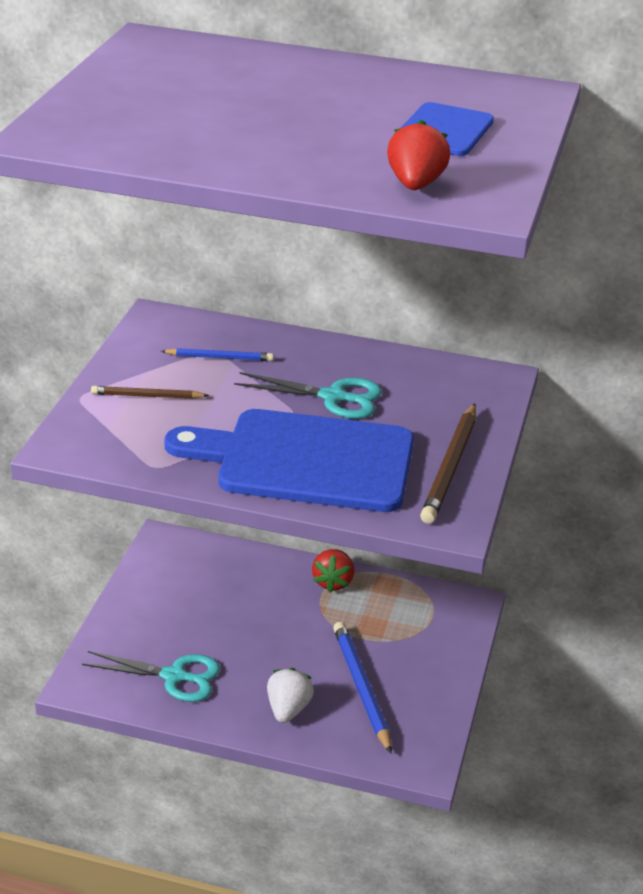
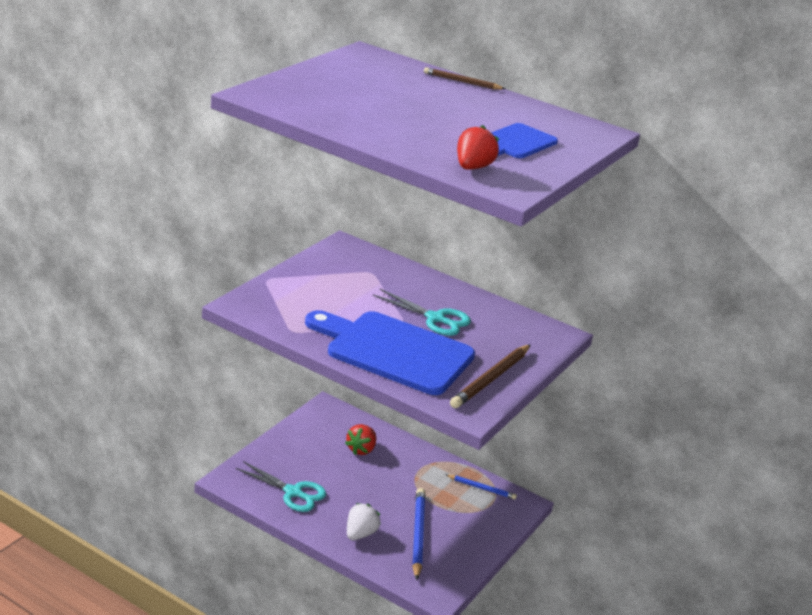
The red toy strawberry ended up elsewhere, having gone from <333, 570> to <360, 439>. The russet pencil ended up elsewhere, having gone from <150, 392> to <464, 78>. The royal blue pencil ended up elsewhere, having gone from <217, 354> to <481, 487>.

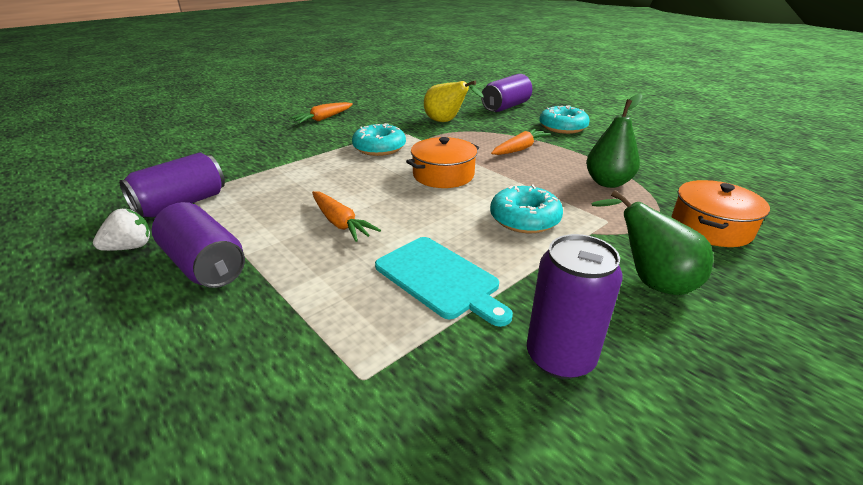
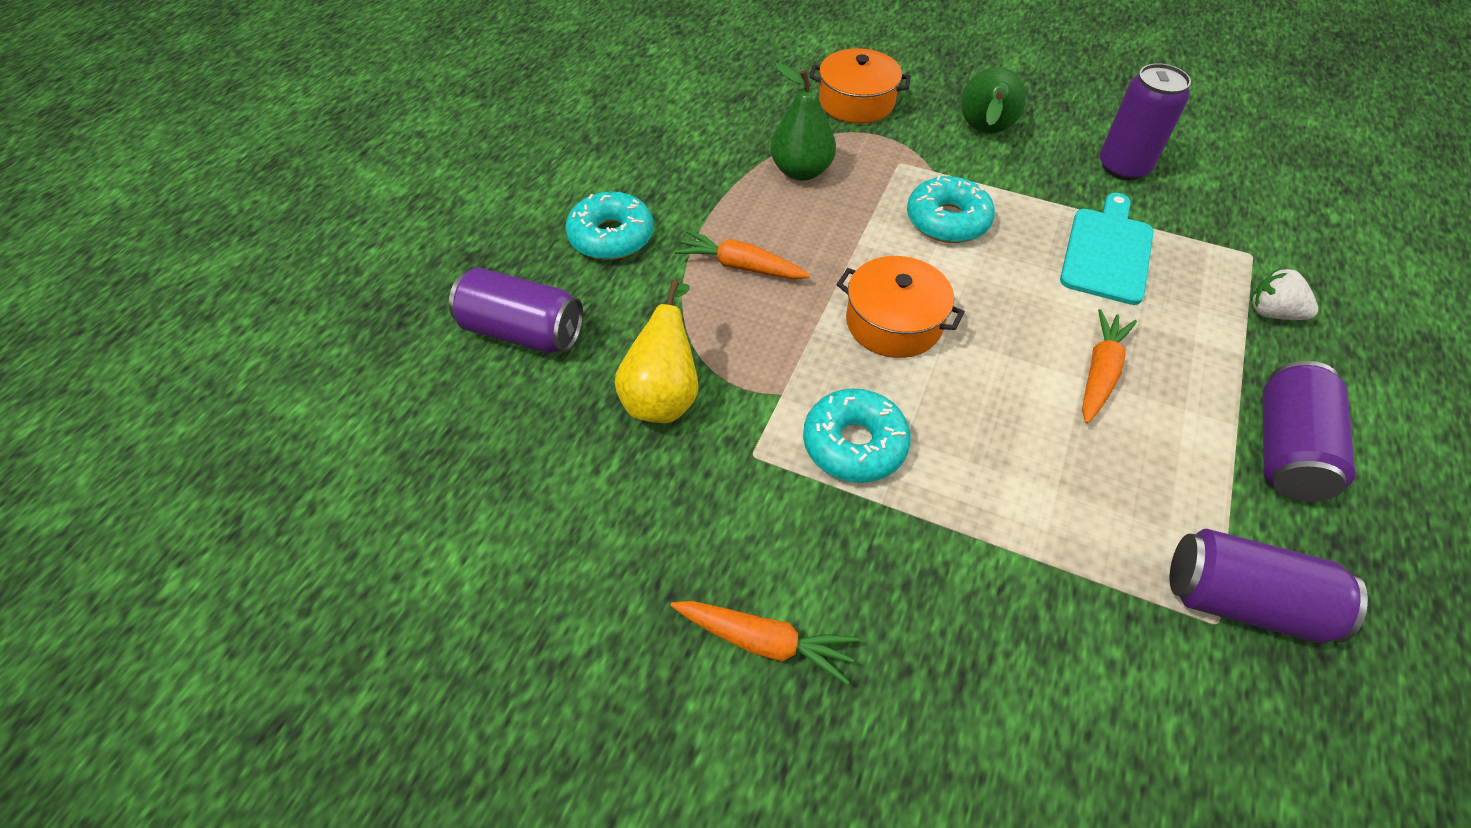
The white toy strawberry ended up elsewhere, having gone from <122, 230> to <1284, 294>.

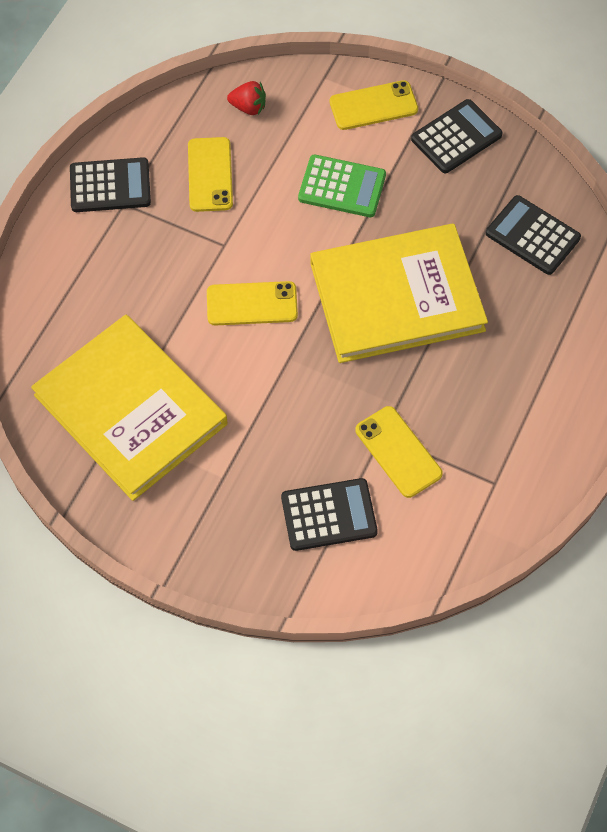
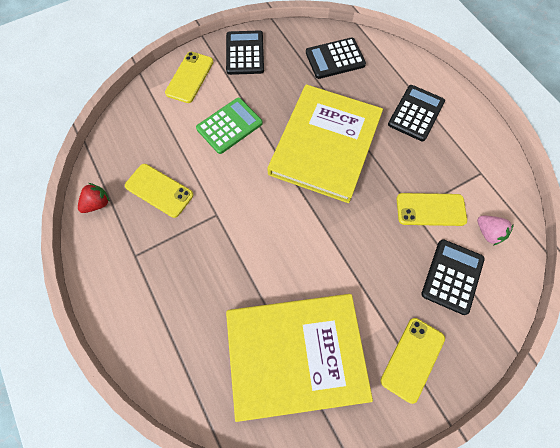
The red toy strawberry ended up elsewhere, having gone from <246, 98> to <94, 198>. The golden phone ended up elsewhere, having gone from <252, 303> to <413, 361>. The jet-black adding machine ended up elsewhere, having gone from <110, 184> to <416, 113>. The second view gained the rose-pink toy strawberry at <495, 230>.

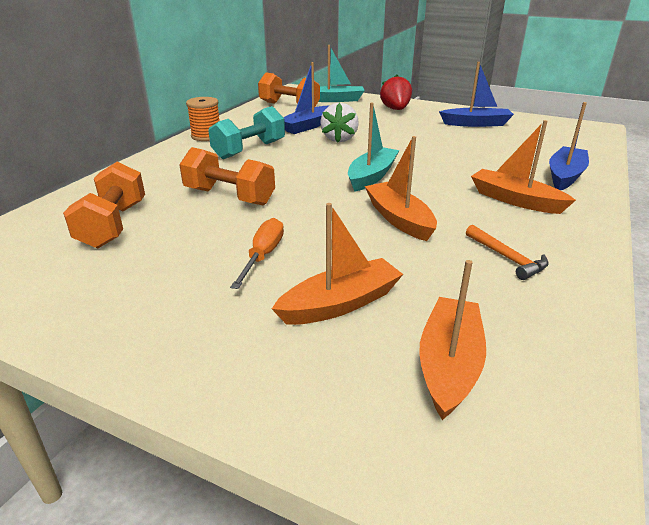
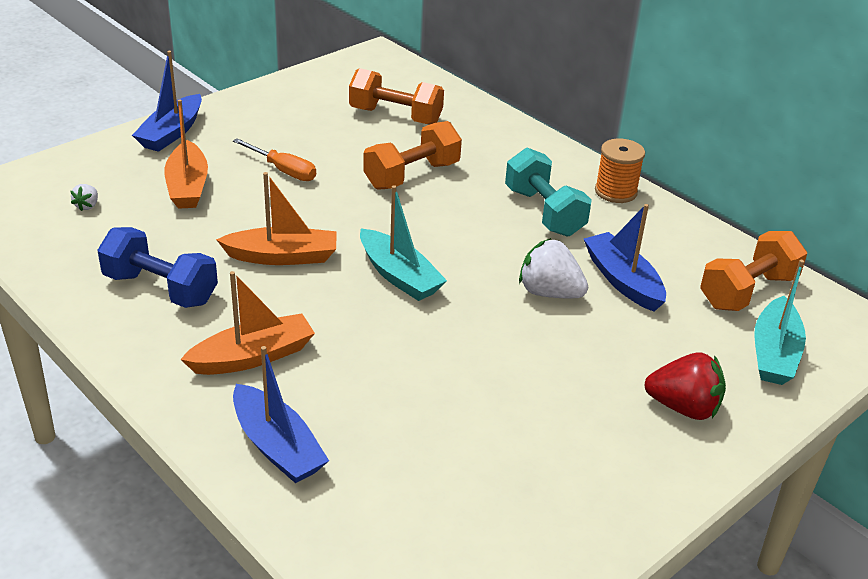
Where the orange-coloured sailboat stood at <452, 340>, the white toy strawberry came to stand at <84, 197>. Where the orange-coloured carpenter's hammer stood at <507, 252>, the royal blue free weight came to stand at <157, 267>. The royal blue sailboat ended up elsewhere, having gone from <476, 94> to <167, 101>.

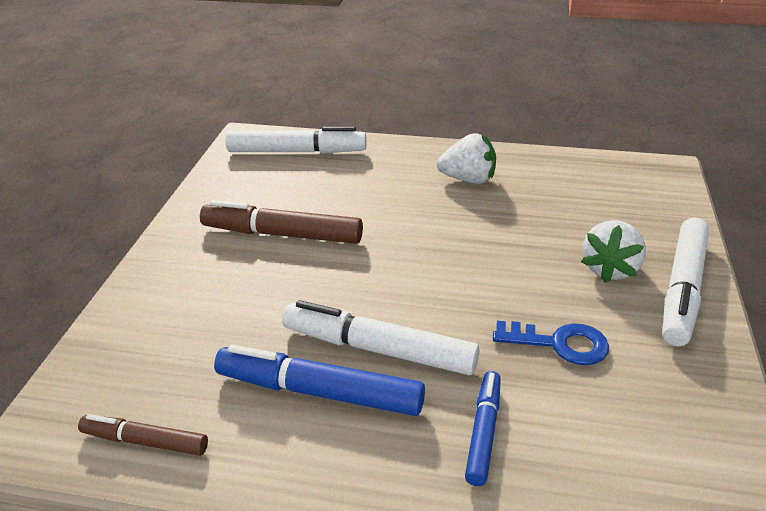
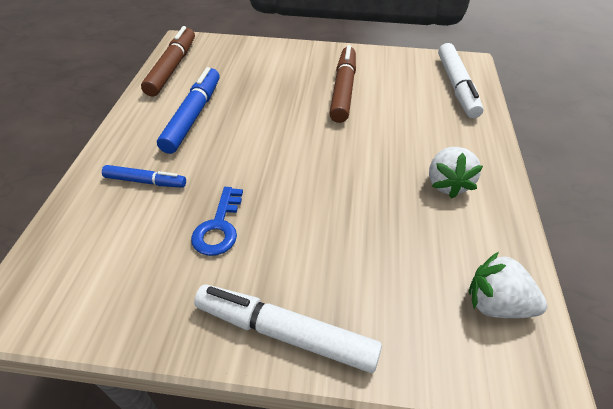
The size of the russet marker at <143, 435> changed by a factor of 1.70. The white toy strawberry ended up elsewhere, having gone from <613, 251> to <508, 285>. The second view lost the white marker at <380, 337>.

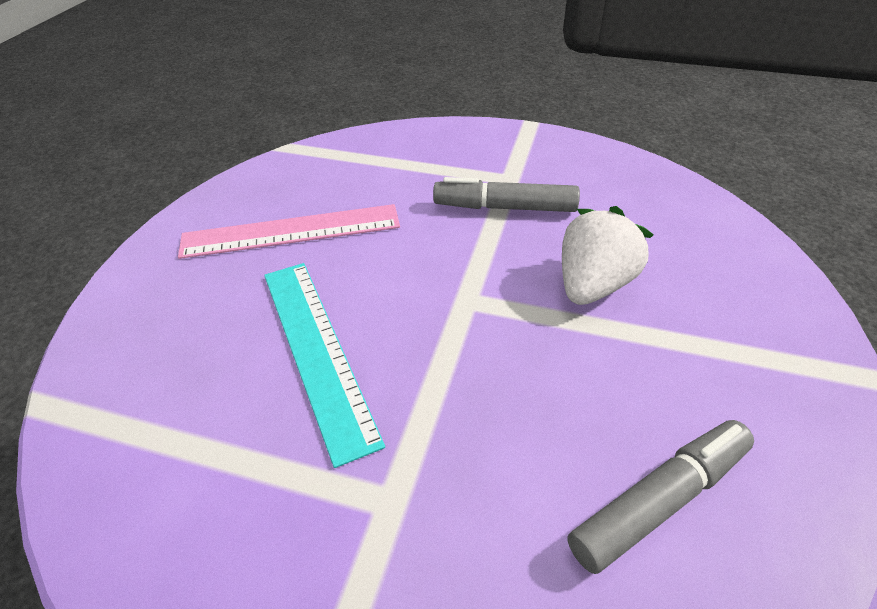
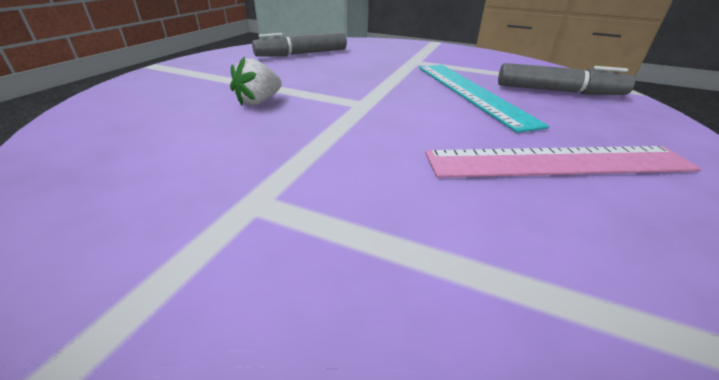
The size of the white toy strawberry at <607, 255> changed by a factor of 0.64. The gray marker ended up elsewhere, having gone from <506, 194> to <566, 79>.

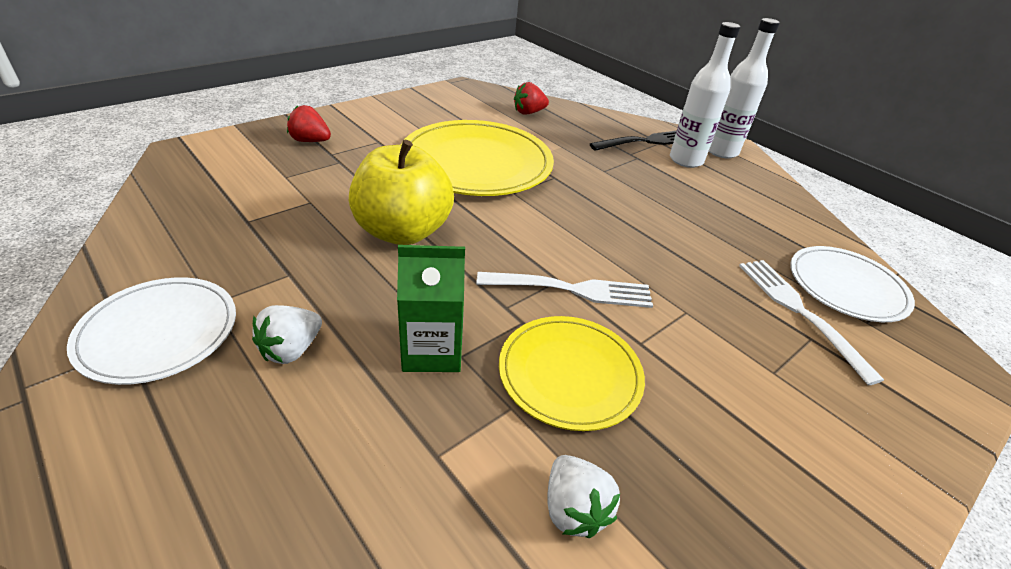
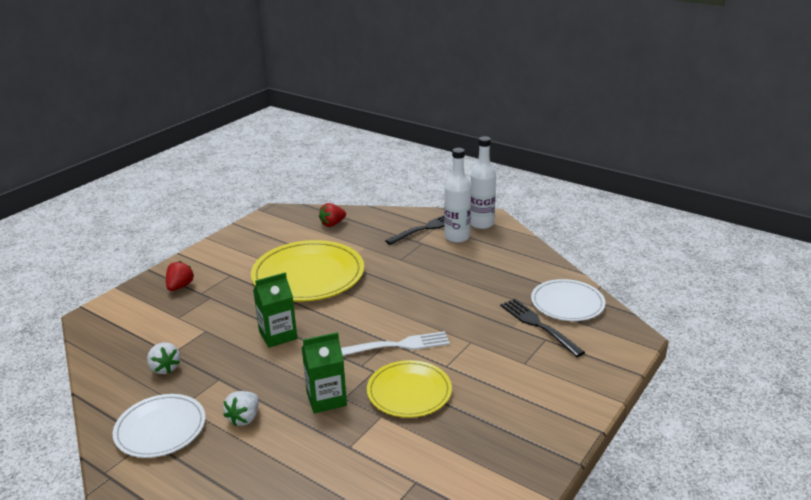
The white toy strawberry ended up elsewhere, having gone from <583, 496> to <163, 358>. The red toy strawberry at <309, 123> ended up facing another way, 105 degrees clockwise from before. Where the golden apple fruit stood at <401, 192>, the green milk carton came to stand at <275, 310>. What was the white table fork at <811, 322> turned into the jet-black table fork at <542, 328>.

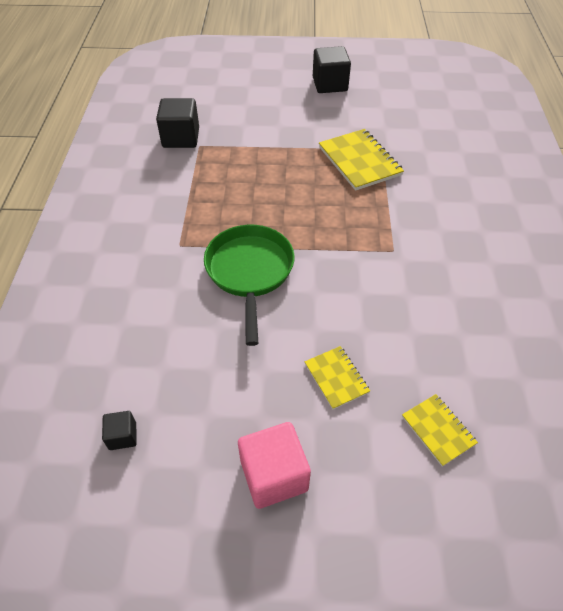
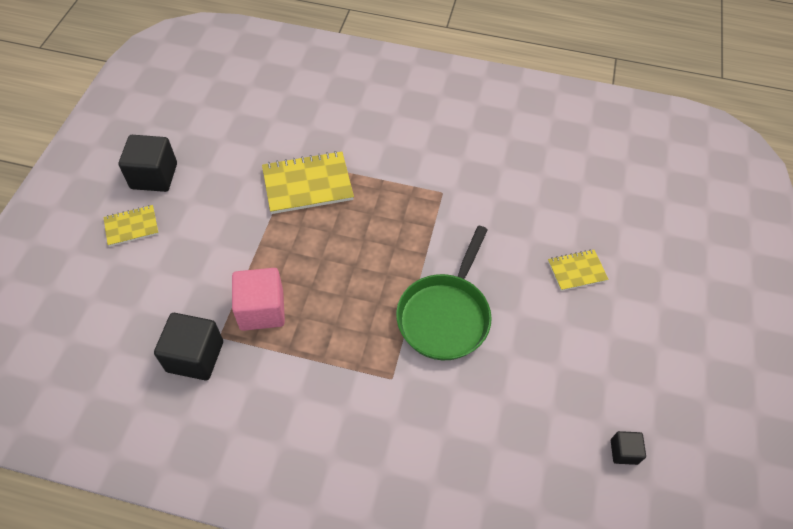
The golden exercise book ended up elsewhere, having gone from <440, 430> to <131, 226>. The rose-pink solid cube ended up elsewhere, having gone from <274, 465> to <258, 299>. The green skillet at <249, 285> ended up facing another way, 75 degrees counterclockwise from before.

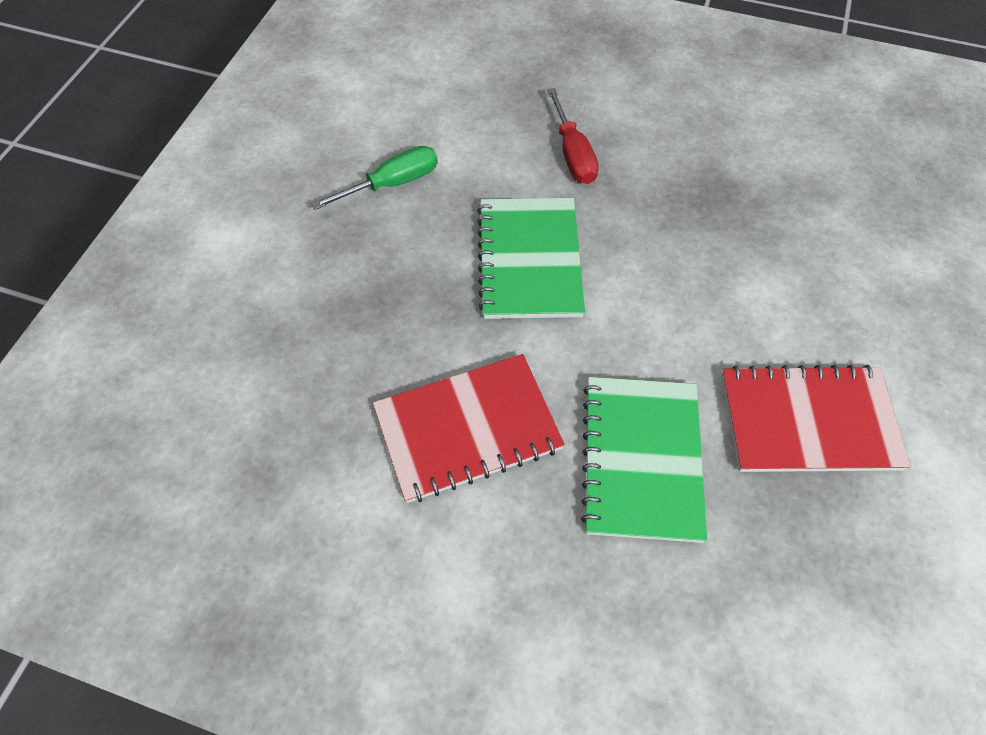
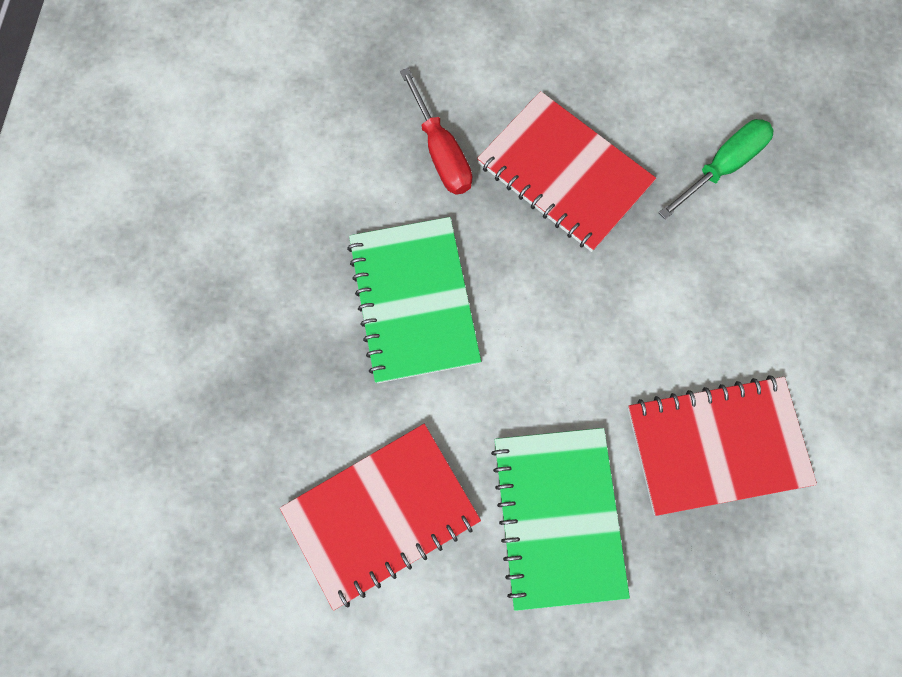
The second view gained the red exercise book at <566, 171>. The green screwdriver ended up elsewhere, having gone from <374, 178> to <716, 169>.

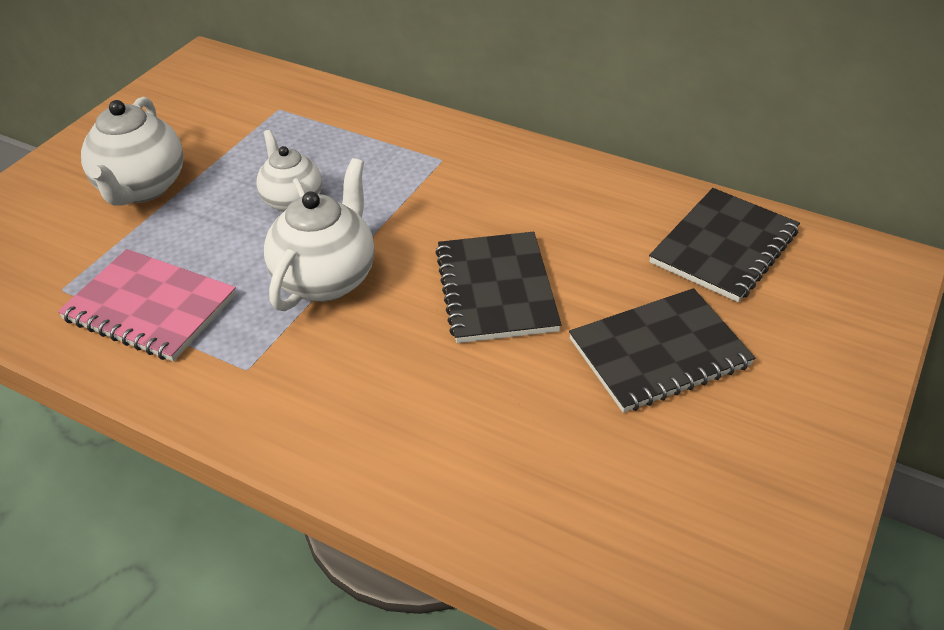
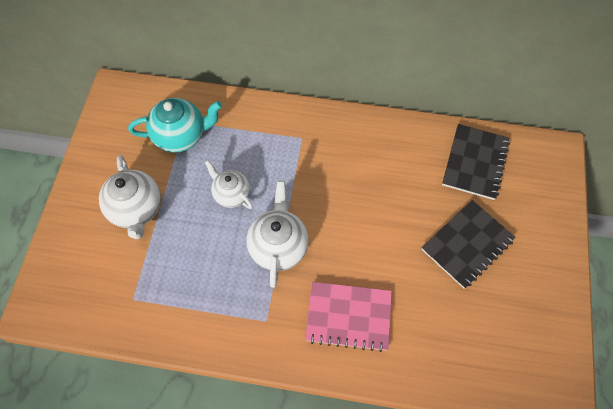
The second view gained the turquoise tea pot at <175, 125>. The rose-pink exercise book ended up elsewhere, having gone from <147, 305> to <348, 317>. The second view lost the jet-black exercise book at <498, 287>.

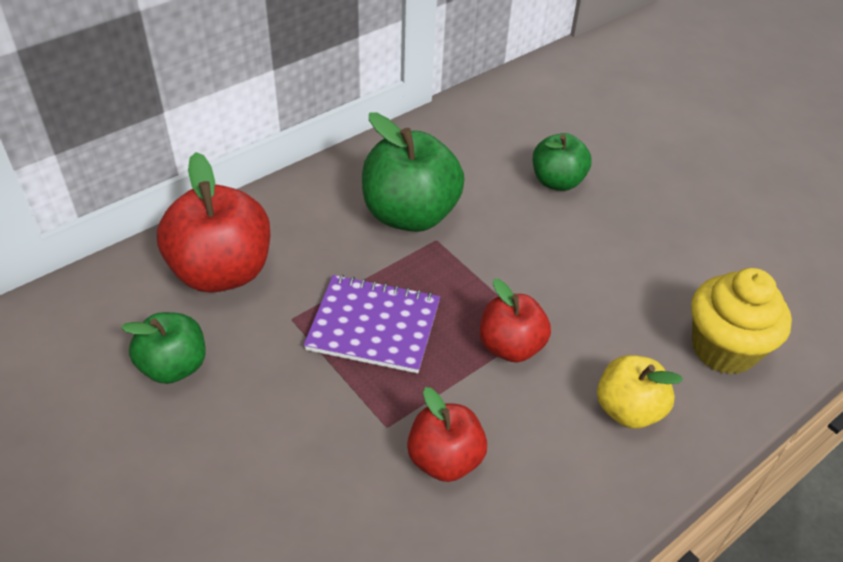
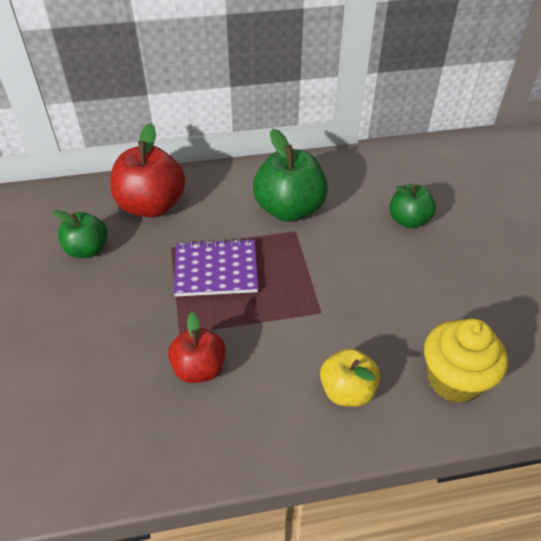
The royal purple exercise book at <372, 324> ended up facing another way, 45 degrees counterclockwise from before. The second view lost the red apple fruit at <515, 320>.

